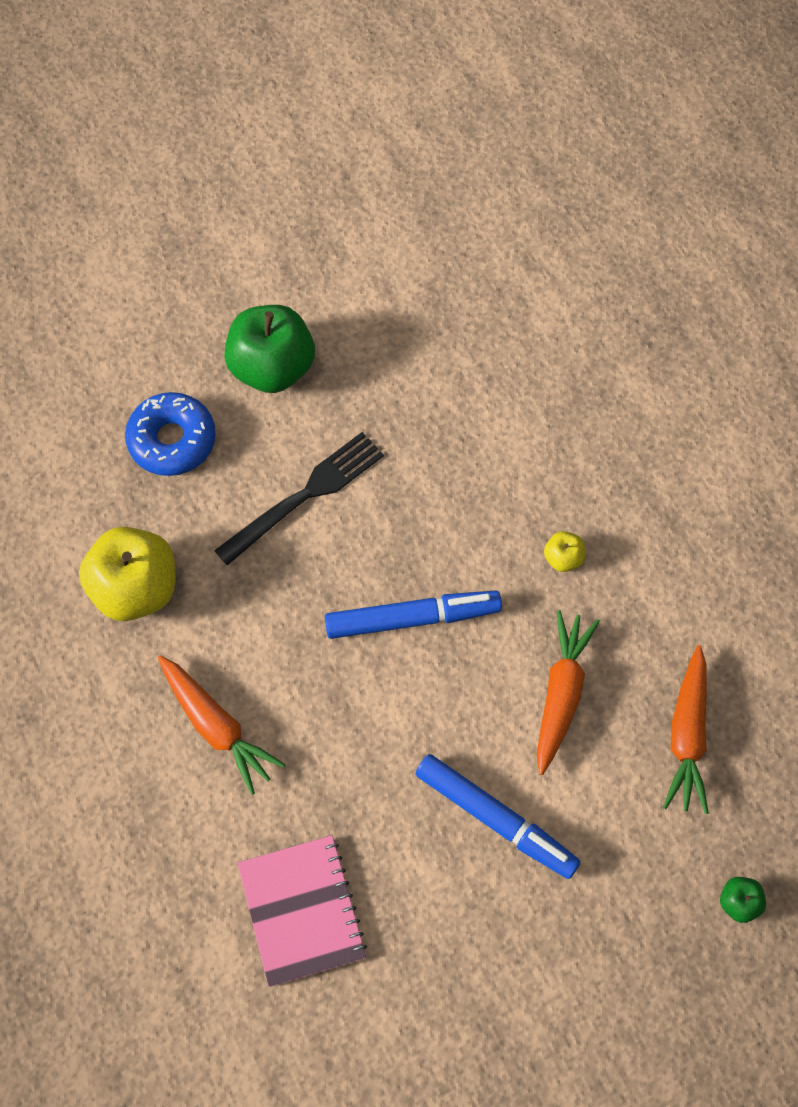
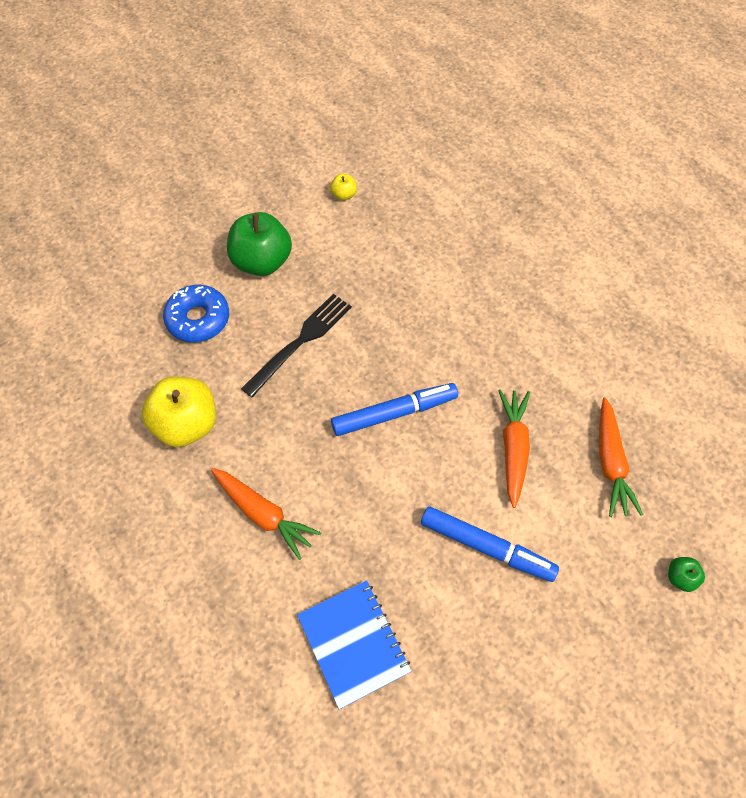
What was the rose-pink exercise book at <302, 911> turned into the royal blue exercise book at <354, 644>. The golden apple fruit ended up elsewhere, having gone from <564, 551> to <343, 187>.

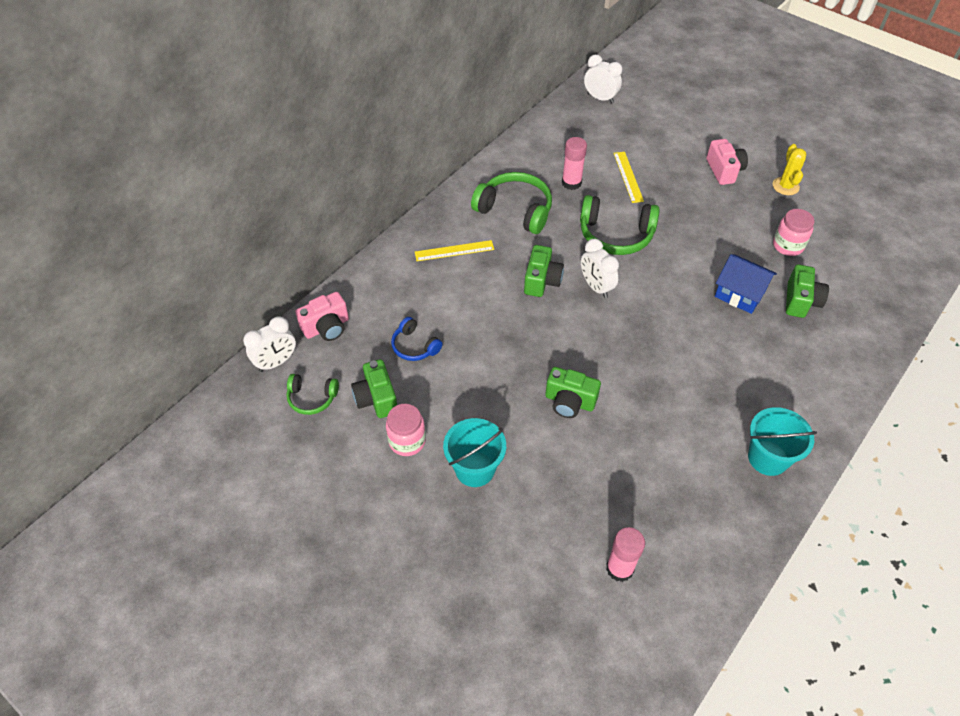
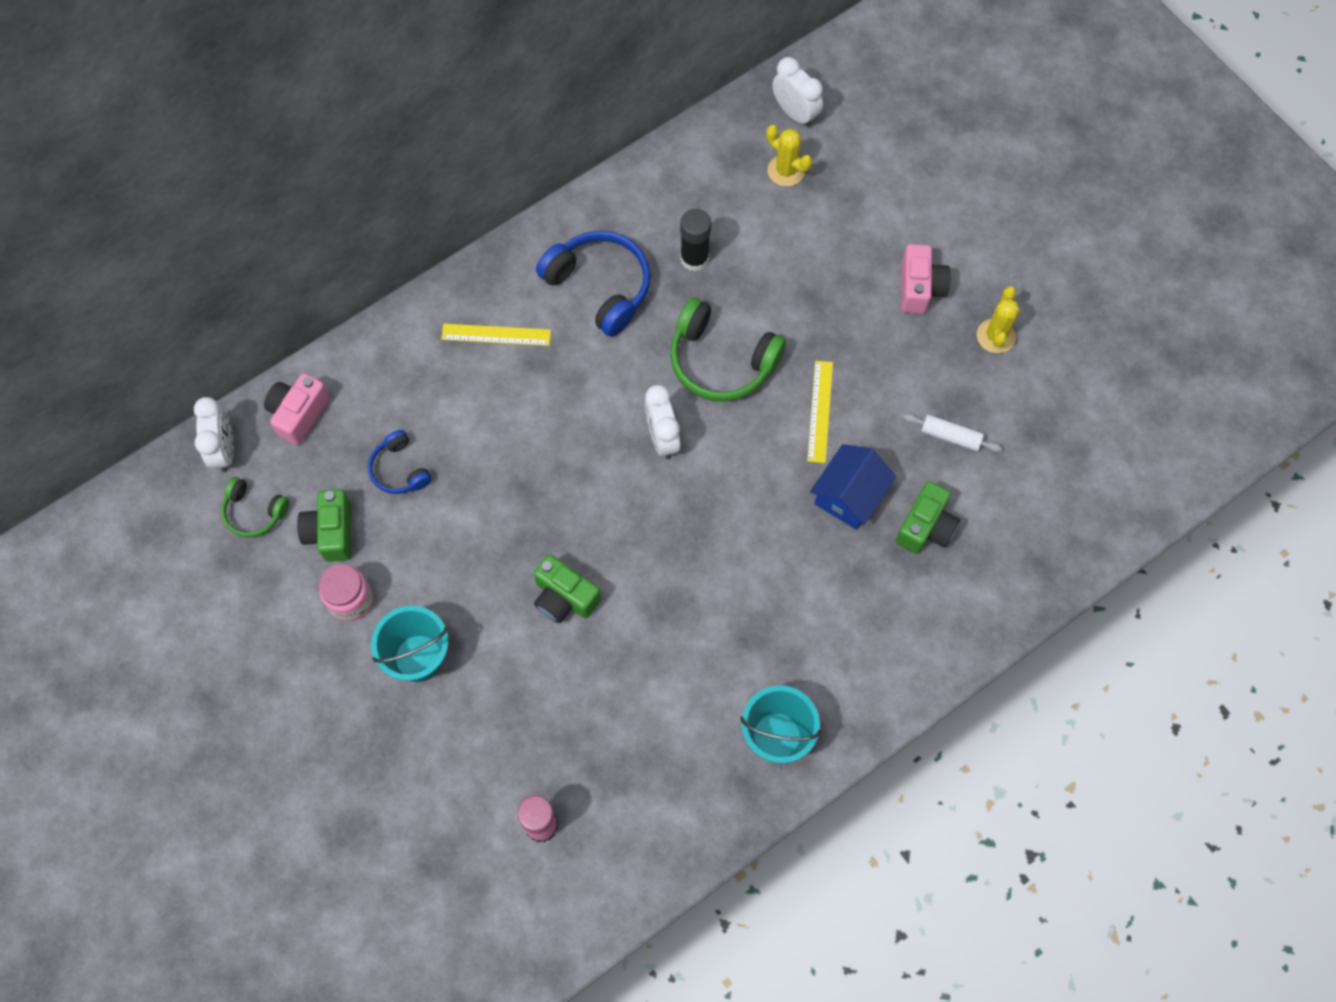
The white clock at <269, 344> ended up facing another way, 75 degrees counterclockwise from before. The rose-pink photo camera at <322, 316> ended up facing another way, 135 degrees clockwise from before. What was the green headphones at <511, 203> turned into the royal blue headphones at <593, 284>. What was the rose-pink stick of glue at <574, 163> turned into the jet-black stick of glue at <695, 240>. The second view gained the golden cactus at <789, 156>. The golden straightedge ended up elsewhere, having gone from <628, 177> to <820, 412>. The royal blue toy house at <746, 284> ended up facing another way, 75 degrees clockwise from before. Where the rose-pink jam jar stood at <794, 232>, the white rolling pin came to stand at <952, 433>. The second view lost the green photo camera at <544, 271>.

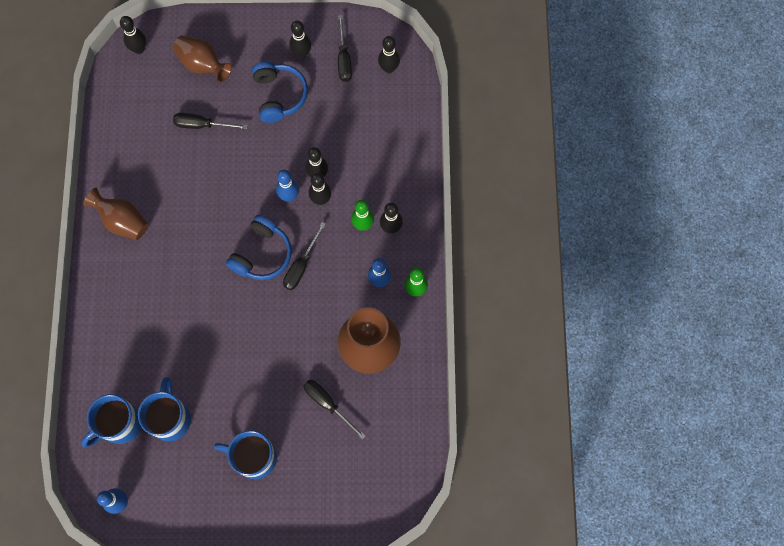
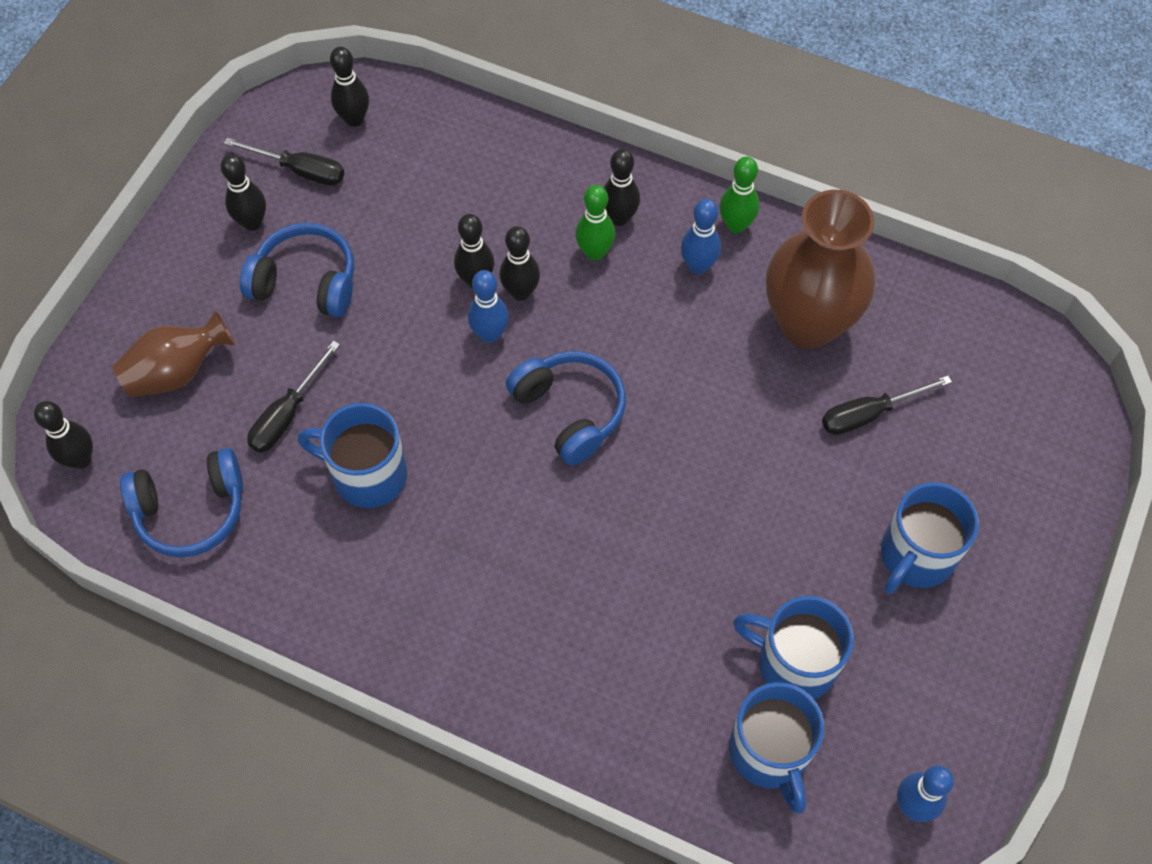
The second view gained the royal blue headphones at <181, 503>. The second view gained the royal blue tea mug at <352, 455>. The second view lost the russet tall vase at <115, 214>. The second view lost the jet-black screwdriver at <304, 256>.

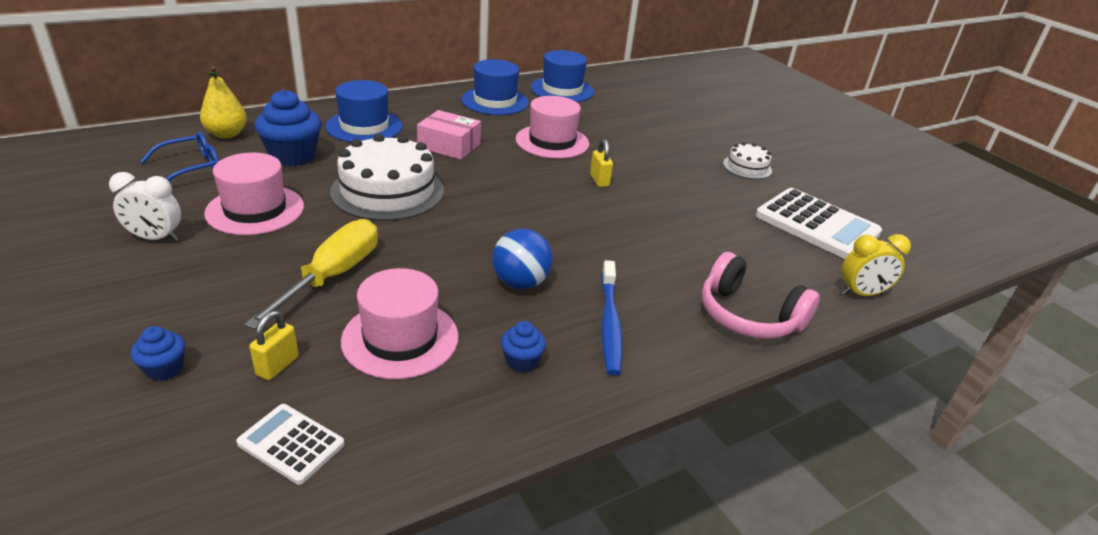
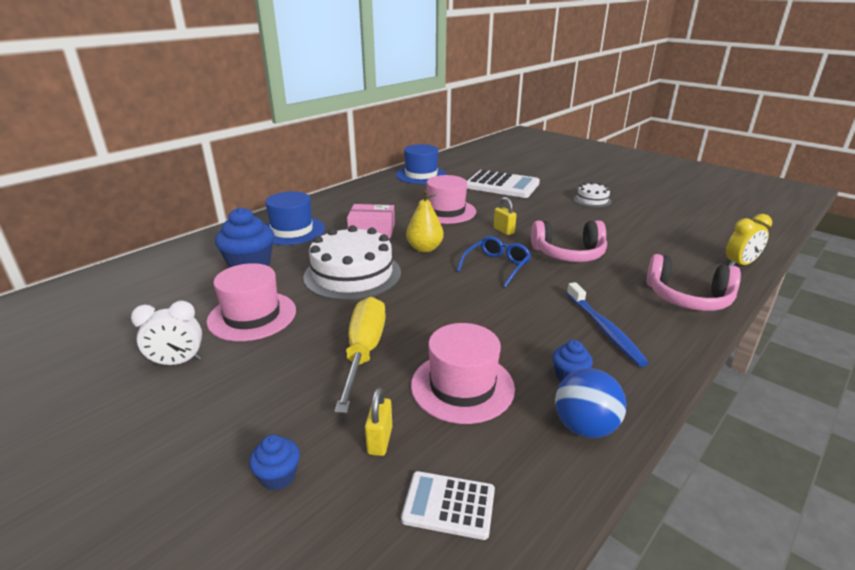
The golden toy pear ended up elsewhere, having gone from <223, 102> to <425, 221>. The royal blue glasses ended up elsewhere, having gone from <179, 156> to <494, 261>. The white adding machine ended up elsewhere, having gone from <819, 223> to <503, 184>. The second view gained the rose-pink headphones at <569, 241>. The royal blue play ball ended up elsewhere, having gone from <522, 259> to <590, 403>. The second view lost the royal blue tall hat at <495, 87>.

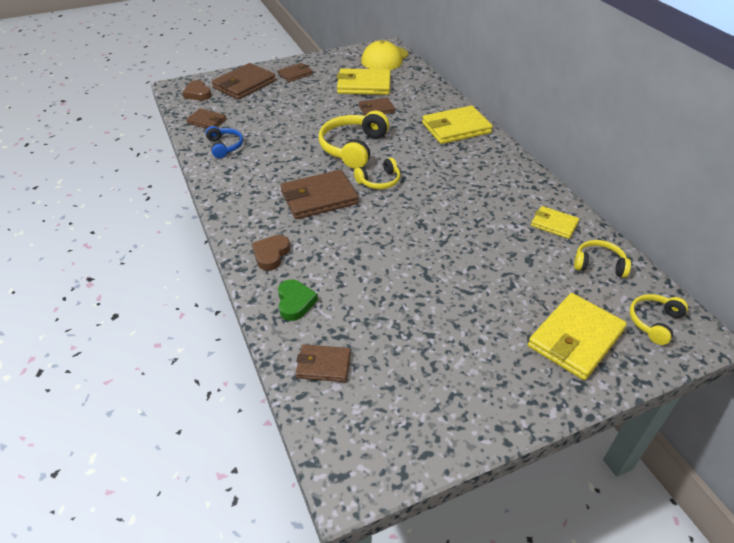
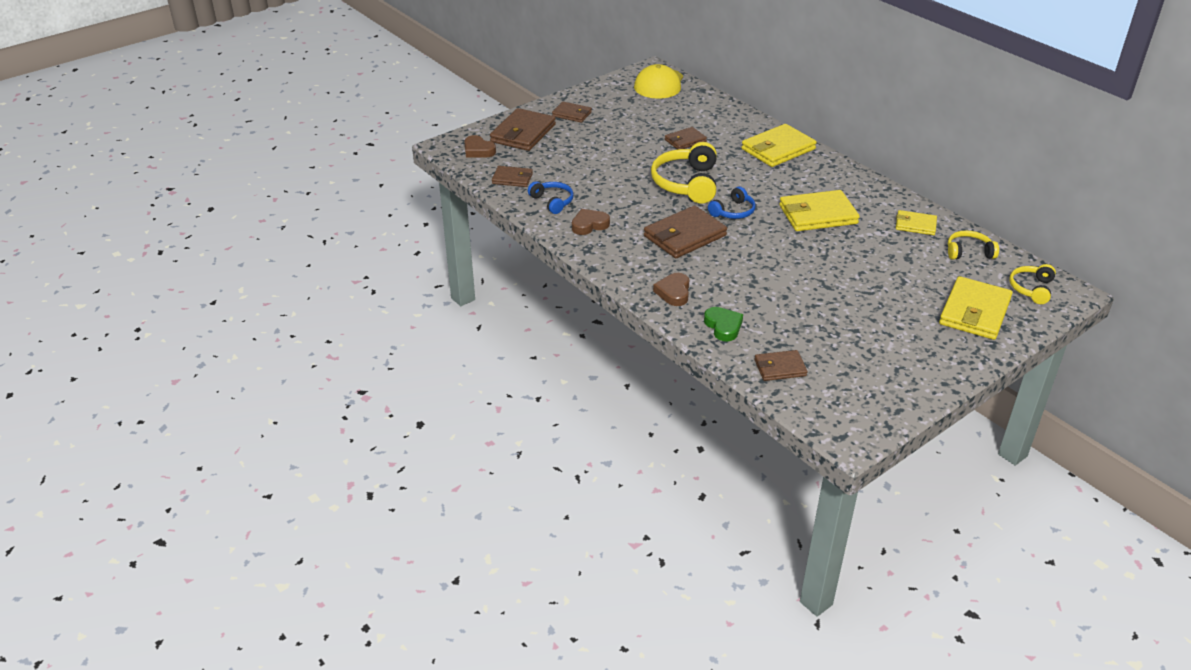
The russet billfold at <295, 72> ended up facing another way, 75 degrees clockwise from before. The second view gained the russet love heart at <591, 222>. What was the golden headphones at <377, 173> turned into the royal blue headphones at <732, 203>. The golden billfold ended up elsewhere, having gone from <364, 81> to <819, 210>.

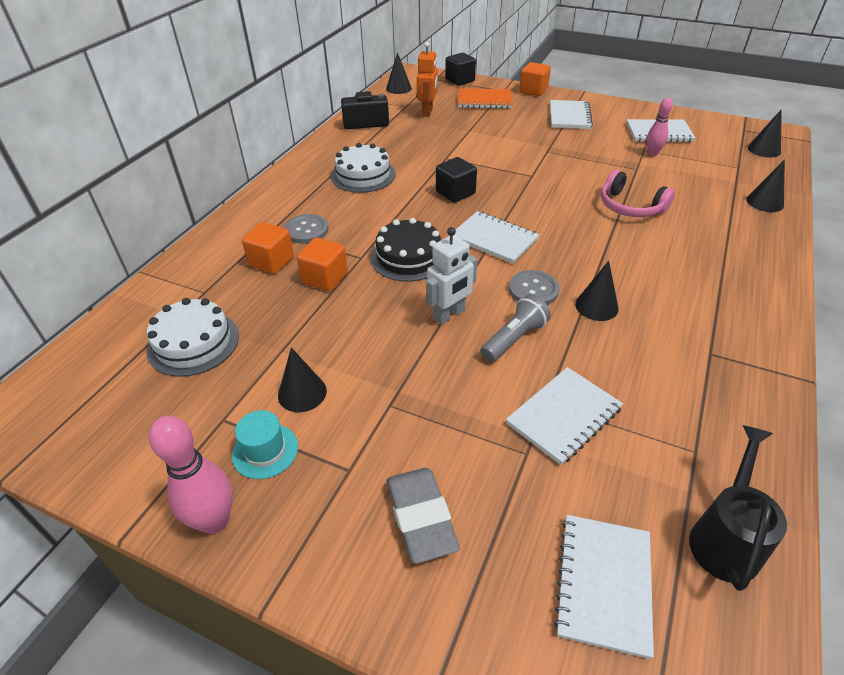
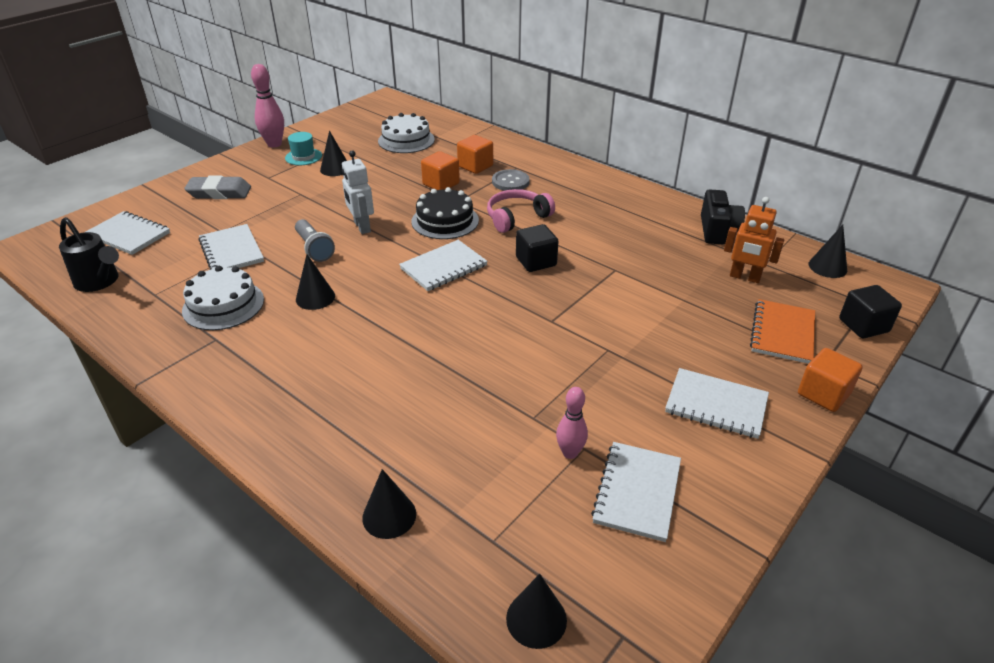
The white cake ended up elsewhere, having gone from <363, 168> to <223, 298>. The rose-pink headphones ended up elsewhere, having gone from <638, 193> to <521, 211>. The second view lost the gray button at <534, 287>.

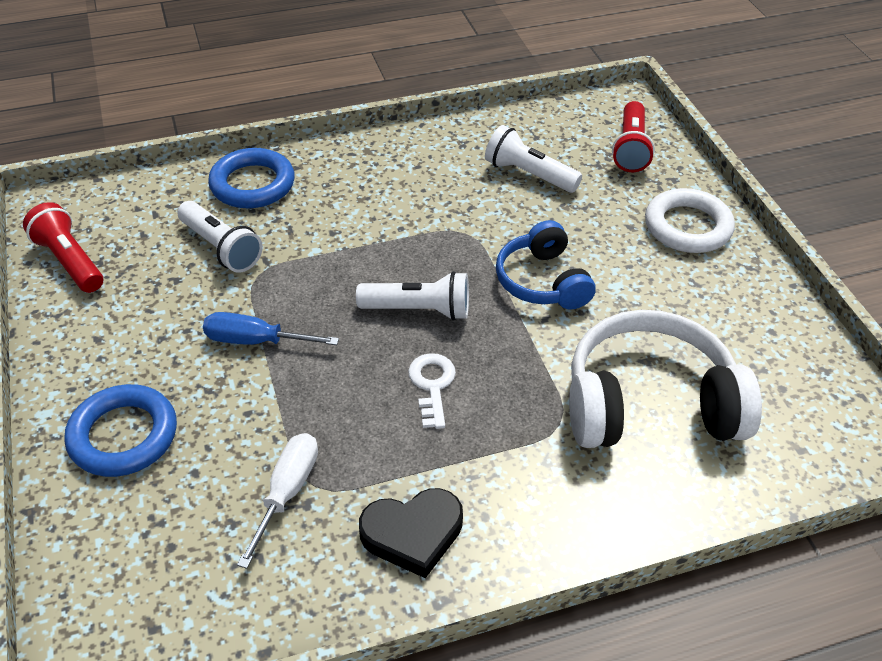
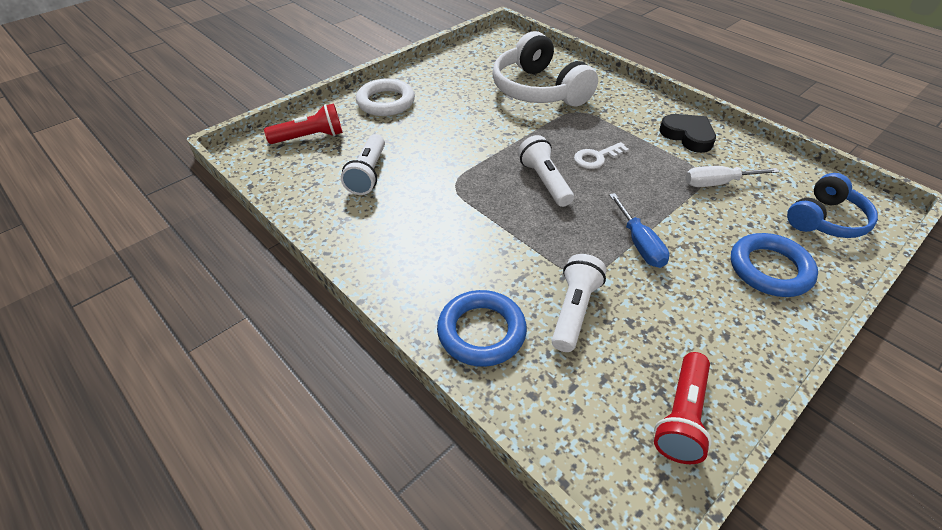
The royal blue headphones ended up elsewhere, having gone from <546, 265> to <832, 205>.

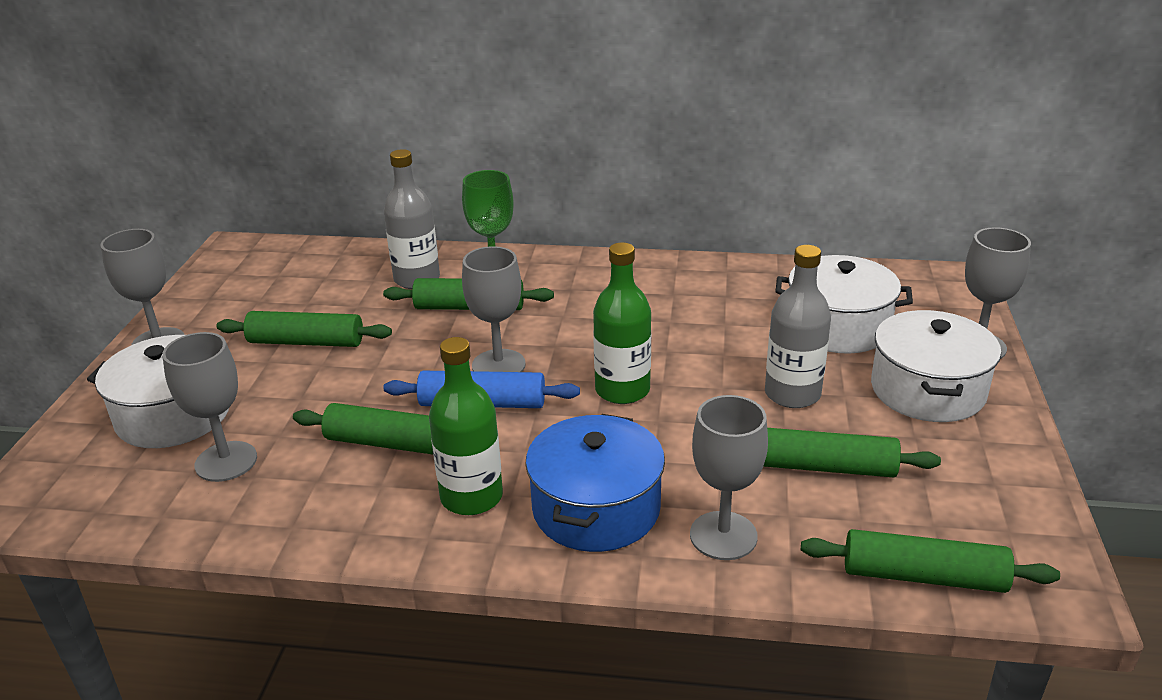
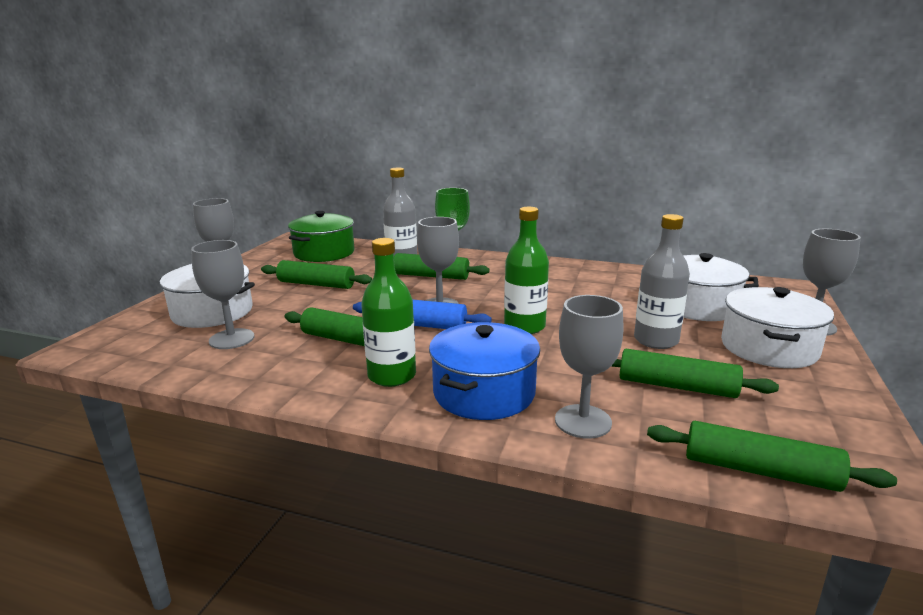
The second view gained the green pot at <321, 236>.

